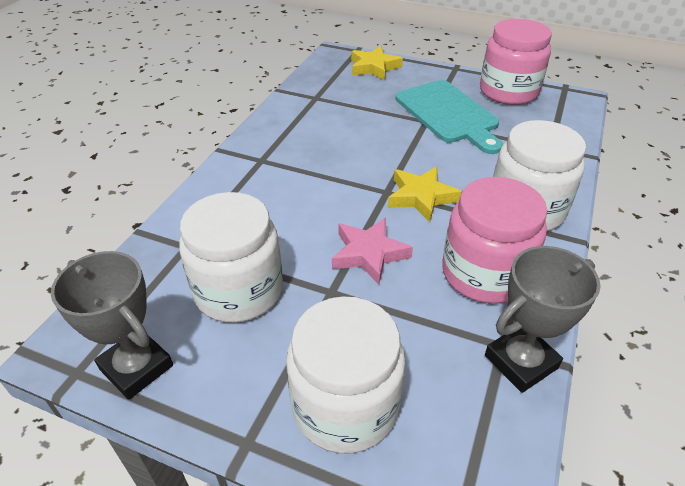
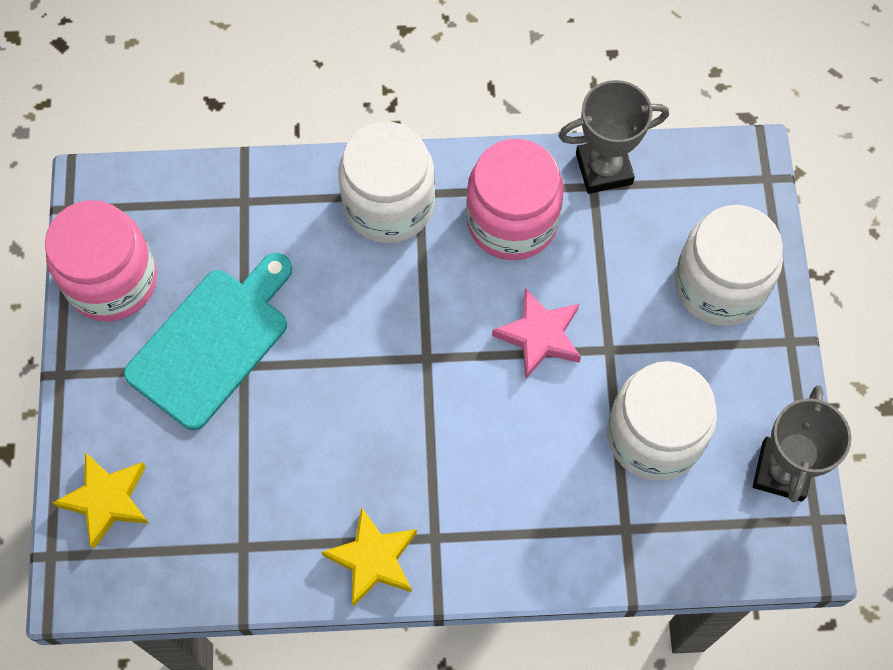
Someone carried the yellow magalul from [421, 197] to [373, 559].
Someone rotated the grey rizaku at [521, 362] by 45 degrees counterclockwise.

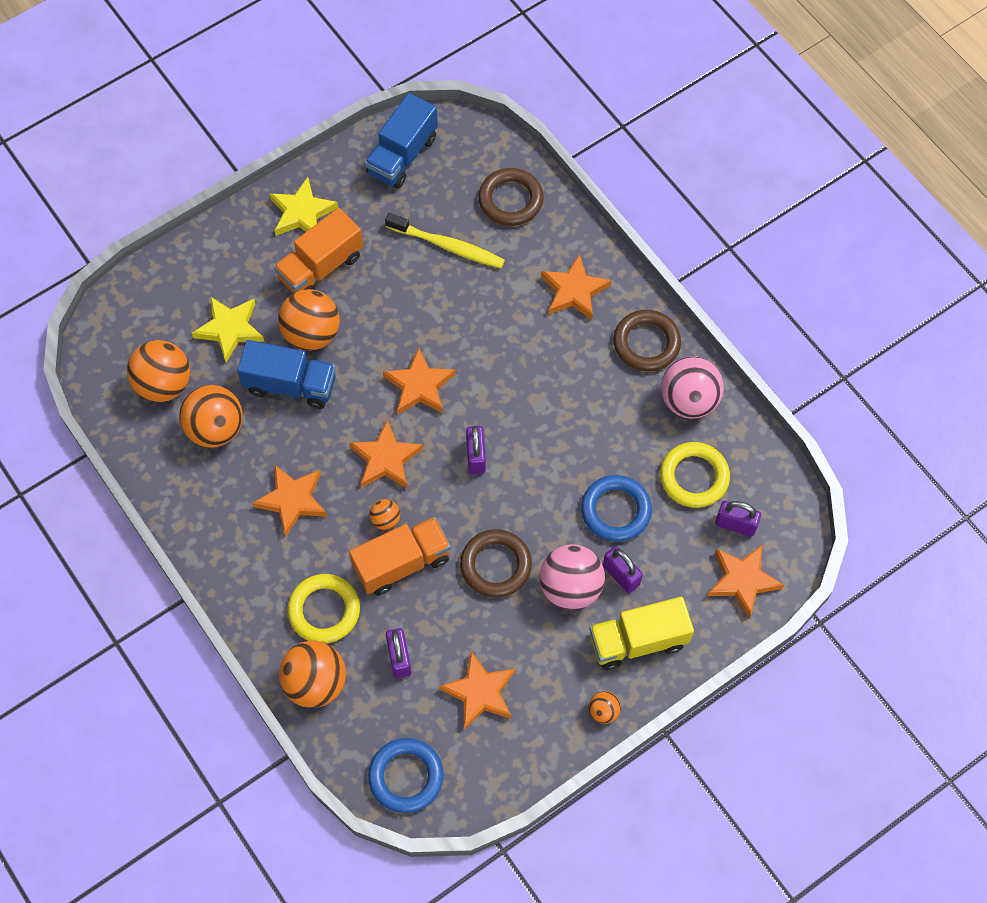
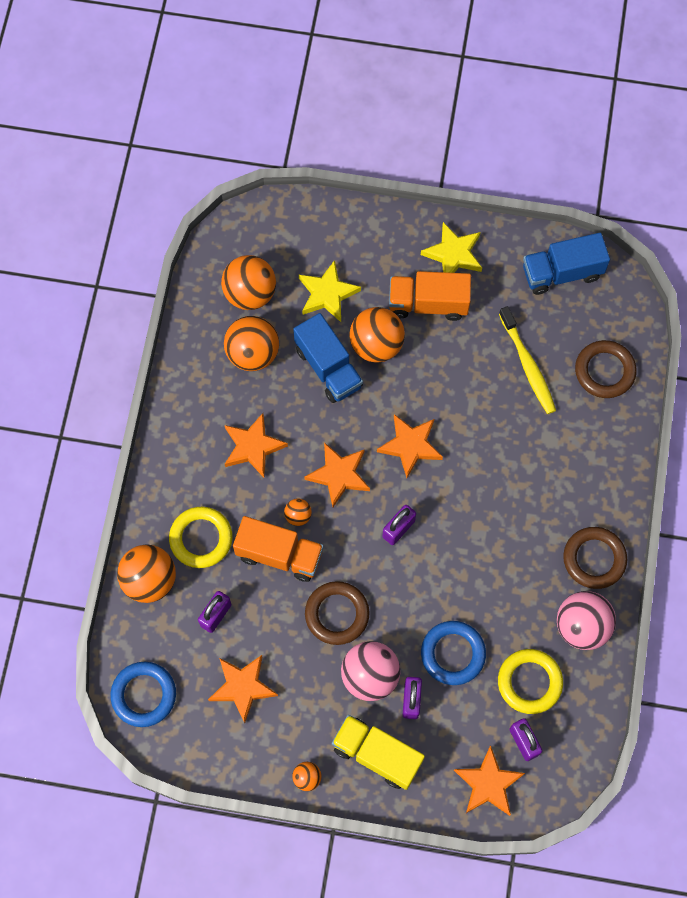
Someone took away the orange magalul at [574, 291].

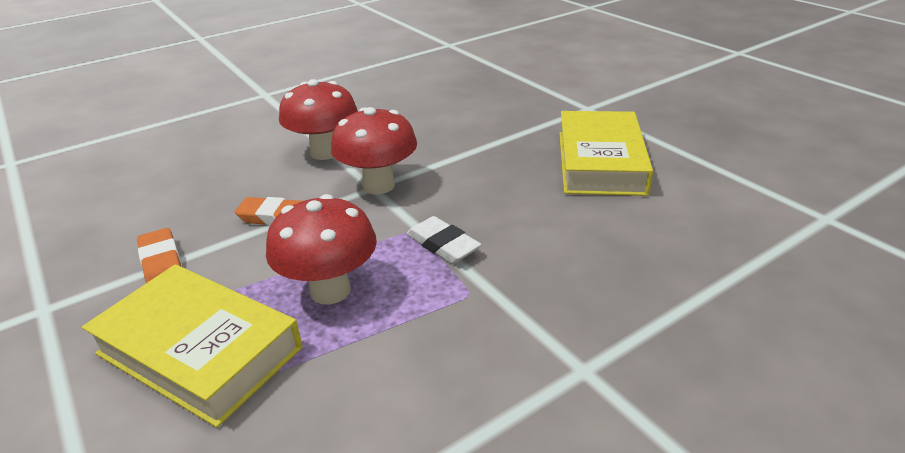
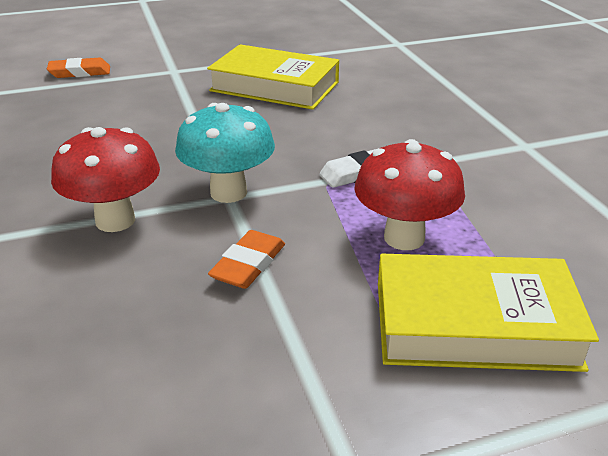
Someone repainted the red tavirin at [379, 185], which became the turquoise tavirin at [228, 192].
Someone carried the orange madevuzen from [162, 263] to [80, 72].
Someone rotated the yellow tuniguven at [199, 351] by 45 degrees clockwise.

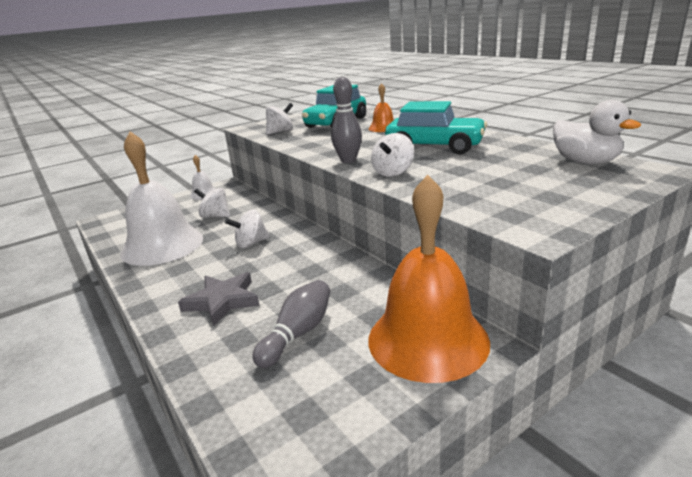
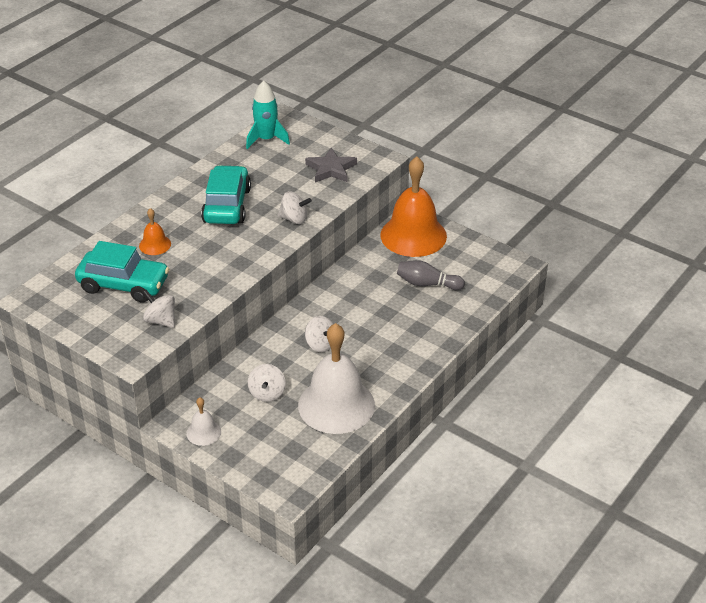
Someone took away the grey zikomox at [348, 160].
Someone swapped the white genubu at [585, 162] for the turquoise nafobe at [266, 139].
Someone carried the grey magalul from [222, 301] to [331, 169].

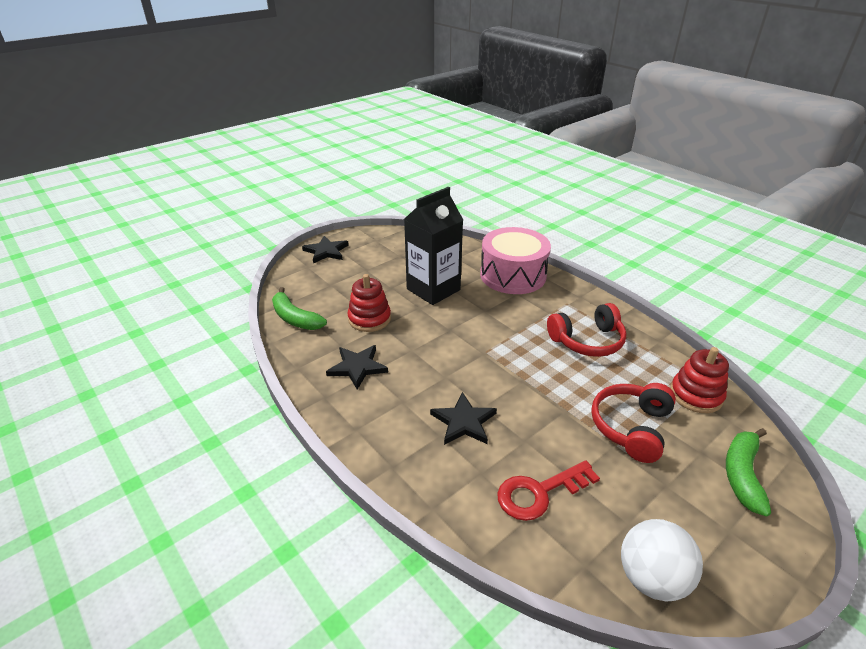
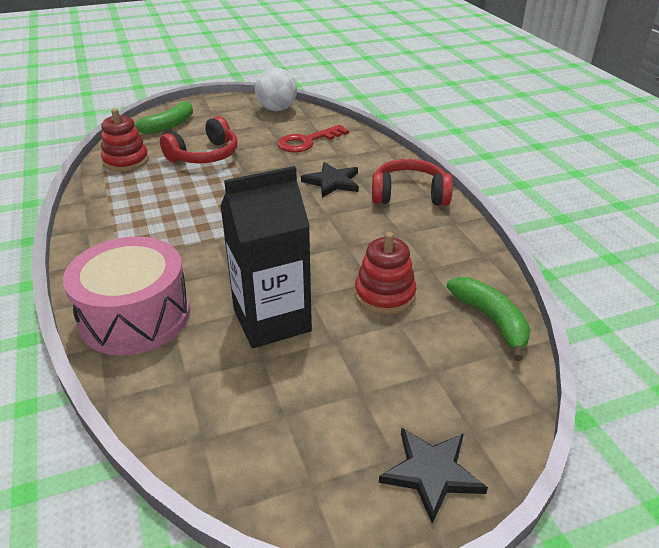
Someone carried the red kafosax from [587, 341] to [409, 195].
Someone took away the black magalul at [357, 367].
Someone rotated the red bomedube at [539, 493] by 150 degrees clockwise.

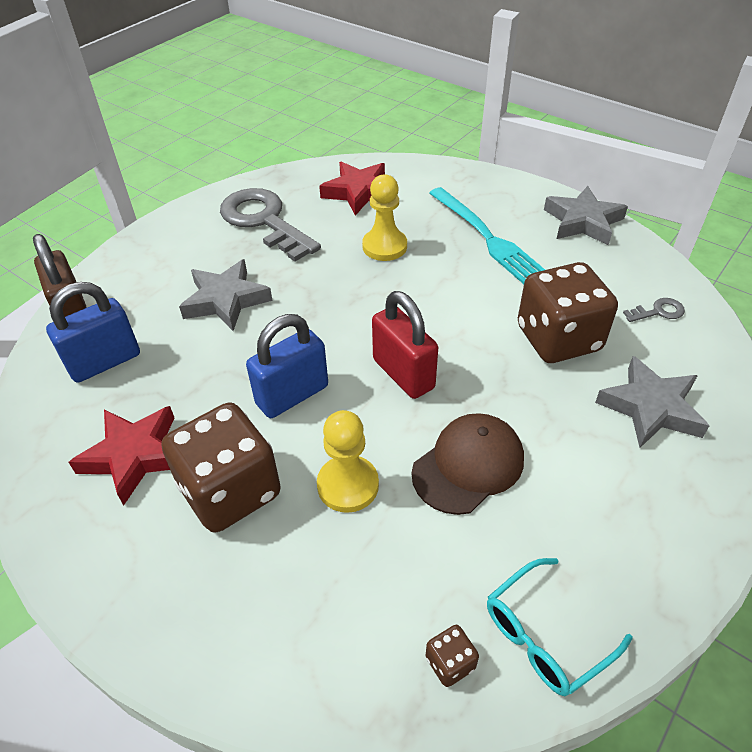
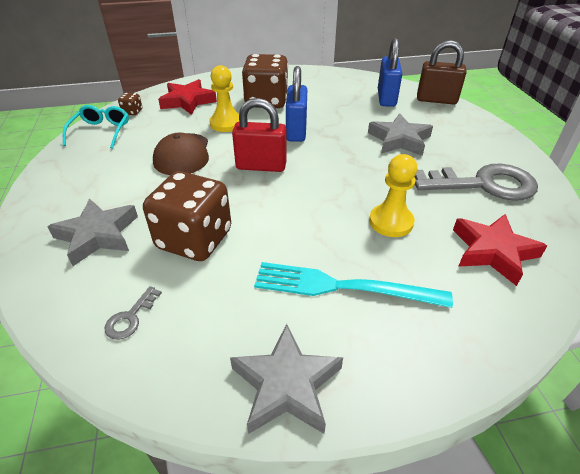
Someone carried the red magalul from [134, 456] to [188, 101].

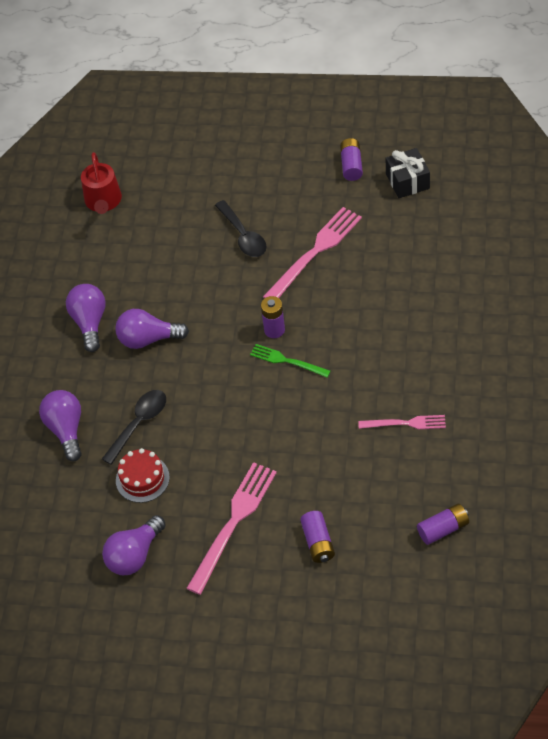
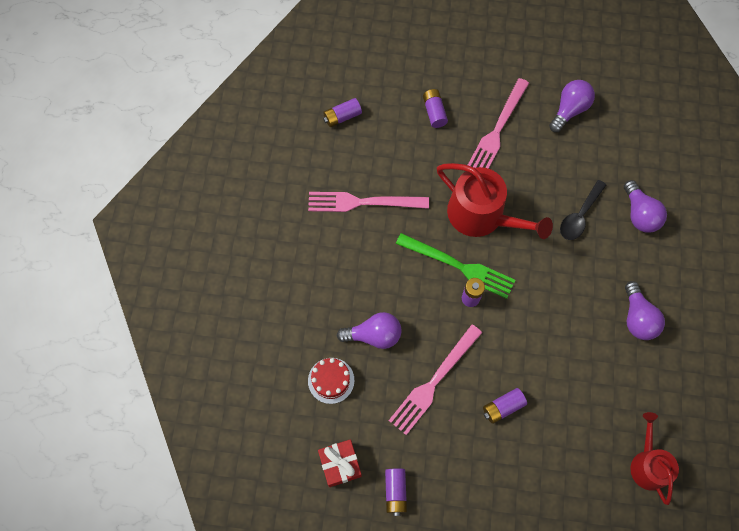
Someone repainted the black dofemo at [407, 181], which became the red dofemo at [340, 464].
Someone swapped the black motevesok at [243, 236] for the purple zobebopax at [503, 407].
Someone carried the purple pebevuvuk from [148, 339] to [374, 335].
Someone scaled the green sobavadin at [287, 361] by 1.73.
Someone scaled the pink sobavadin at [405, 423] by 1.73.
Someone carried the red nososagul from [142, 479] to [331, 380].
Someone put down the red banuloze at [481, 215].

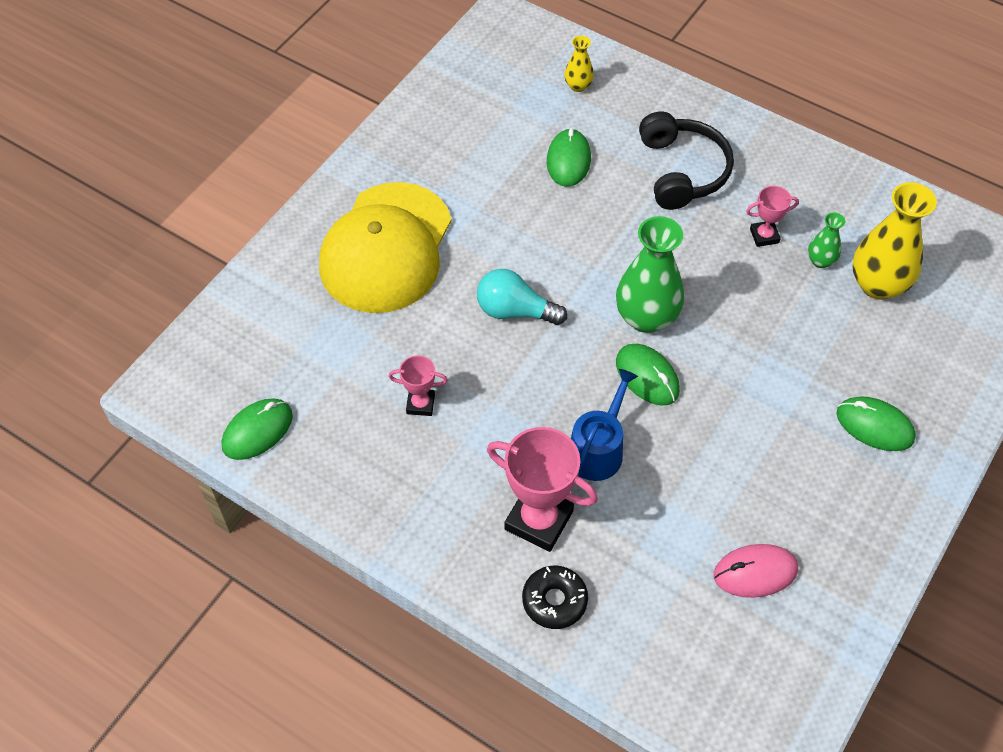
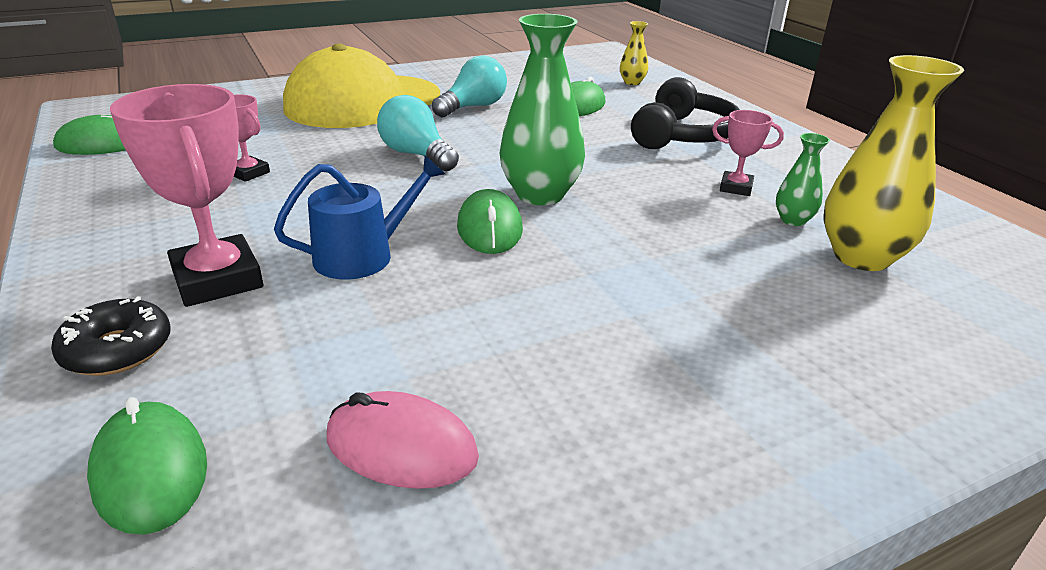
Someone carried the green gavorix from [874, 426] to [150, 471].
Someone put down the turquoise pebevuvuk at [473, 107].

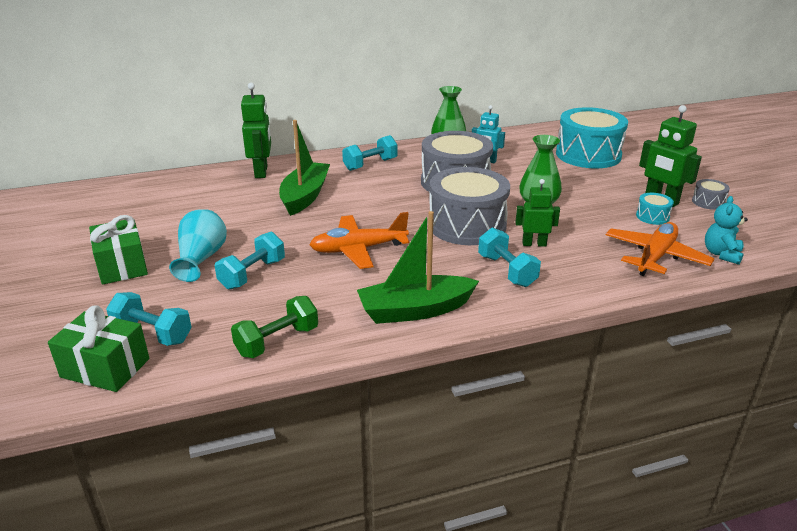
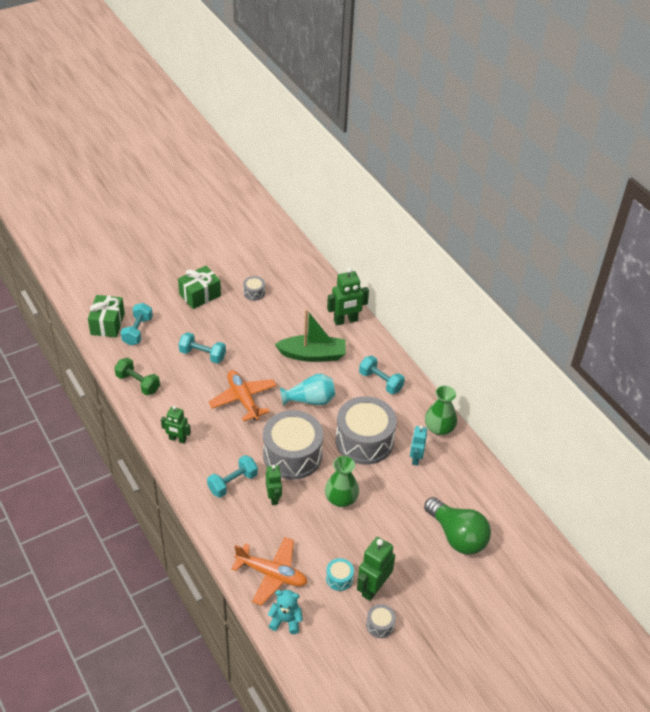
Someone swapped the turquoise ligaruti at [588, 155] for the green pebevuvuk at [457, 536].
Someone carried the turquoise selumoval from [201, 259] to [310, 400].
Someone swapped the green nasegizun at [415, 310] for the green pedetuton at [177, 439].
Someone put down the grey ligaruti at [254, 293].

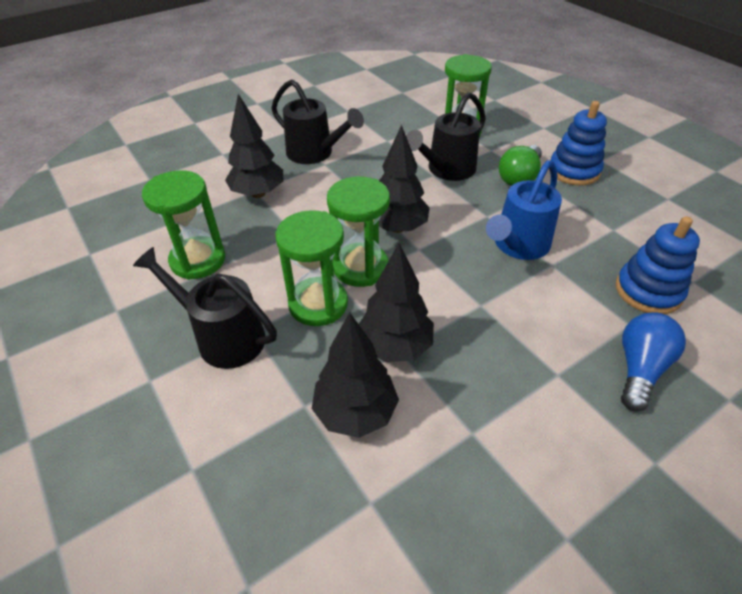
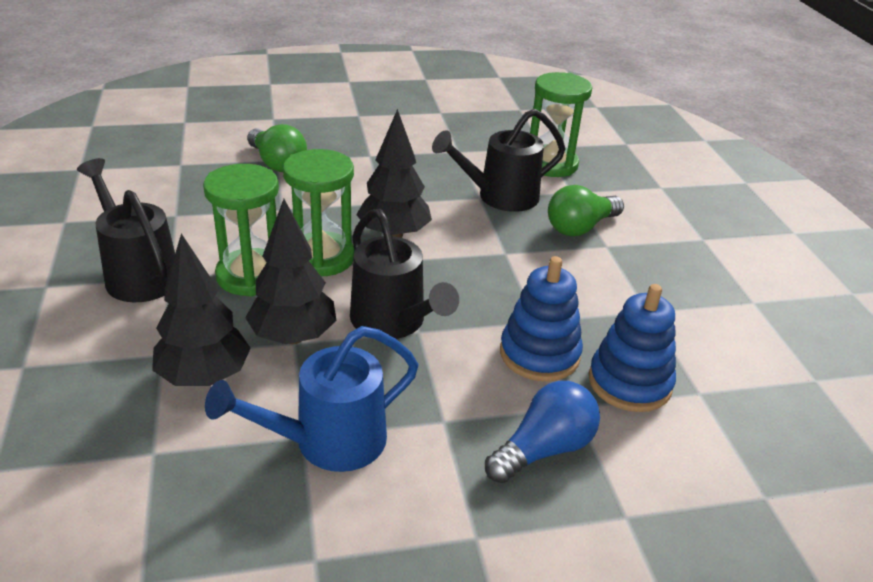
Someone carried the black banuloze from [315, 154] to [394, 323].
Someone swapped the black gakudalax at [258, 193] for the green pebevuvuk at [277, 163].
Someone carried the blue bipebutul from [574, 171] to [539, 354].
Someone carried the blue banuloze from [517, 246] to [327, 443].
Someone took away the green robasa at [198, 260].

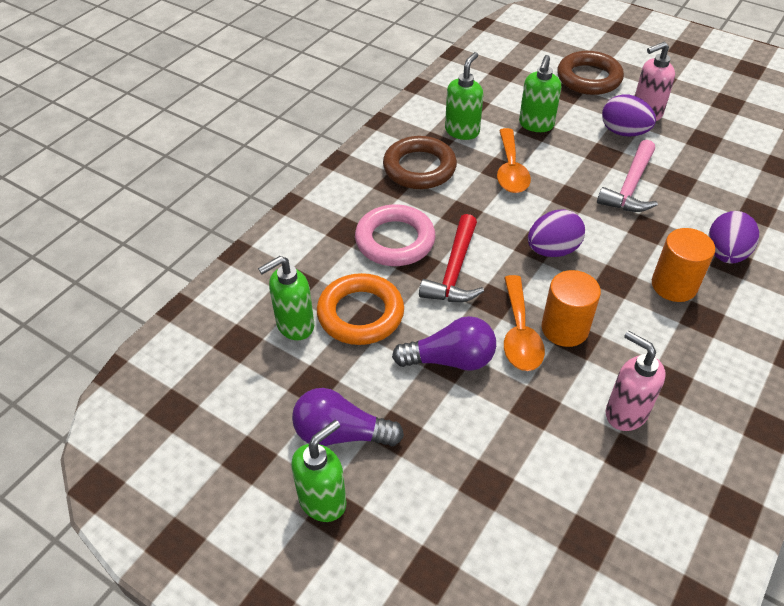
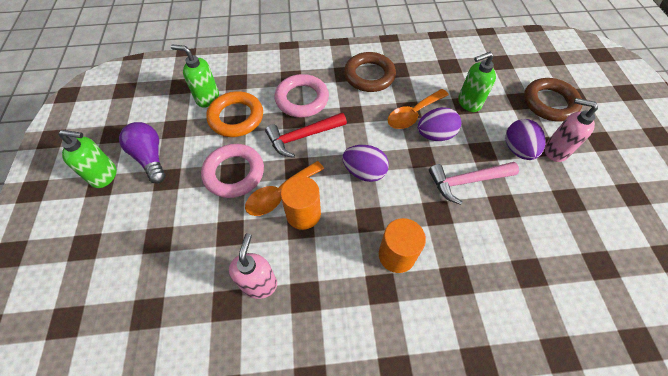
Someone took away the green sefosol at [462, 131].
Someone carried the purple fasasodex from [725, 254] to [435, 135].
Someone swapped the purple pebevuvuk at [450, 360] for the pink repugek at [234, 173].

